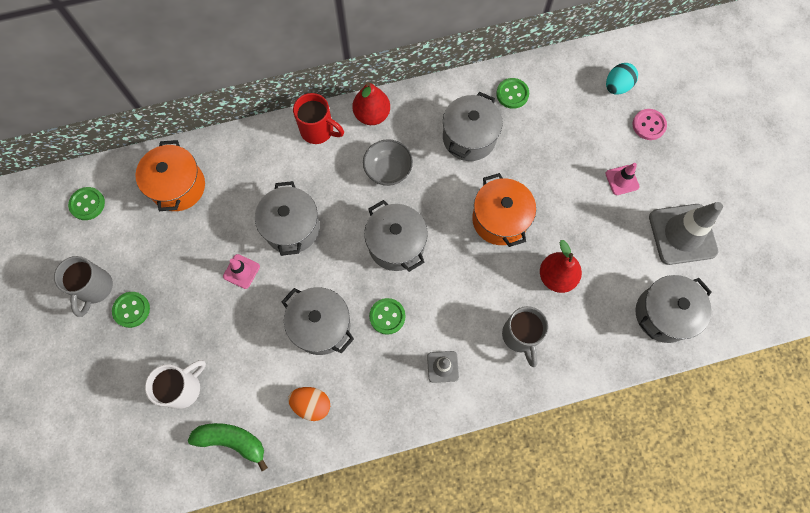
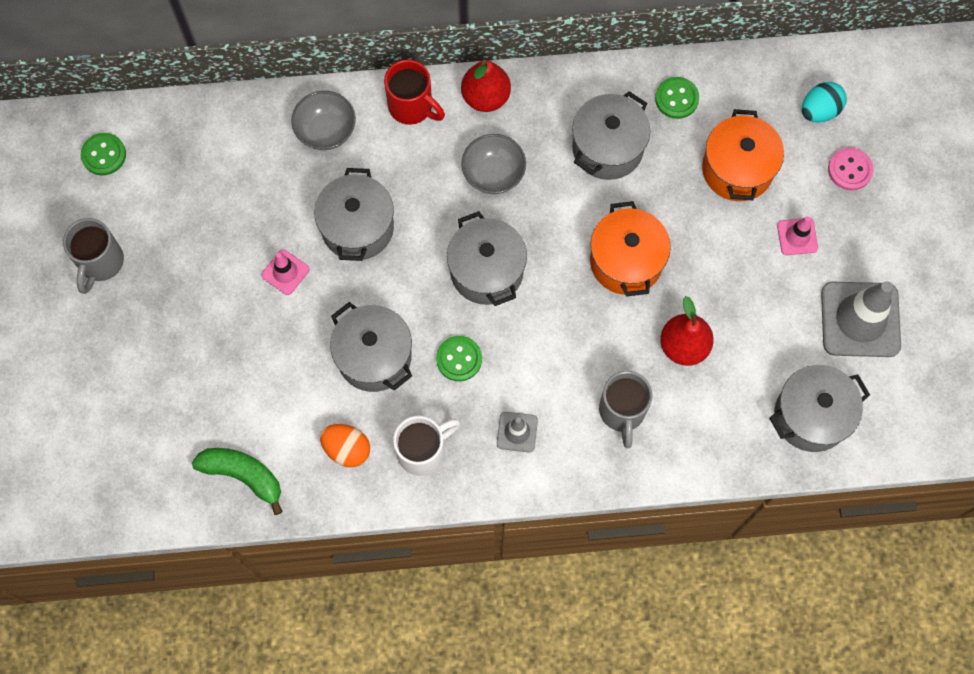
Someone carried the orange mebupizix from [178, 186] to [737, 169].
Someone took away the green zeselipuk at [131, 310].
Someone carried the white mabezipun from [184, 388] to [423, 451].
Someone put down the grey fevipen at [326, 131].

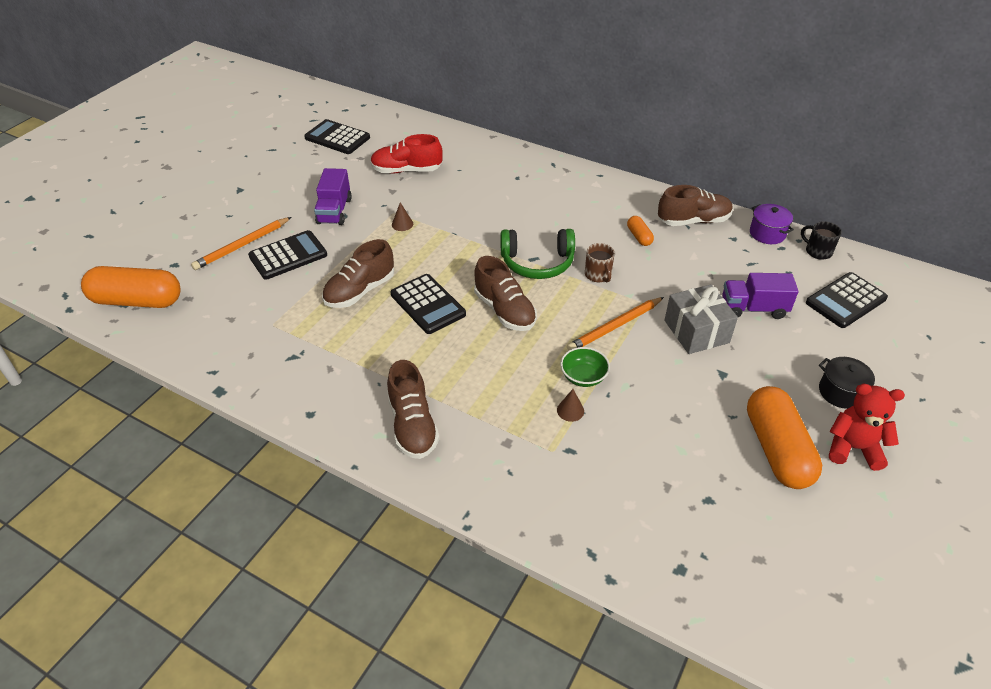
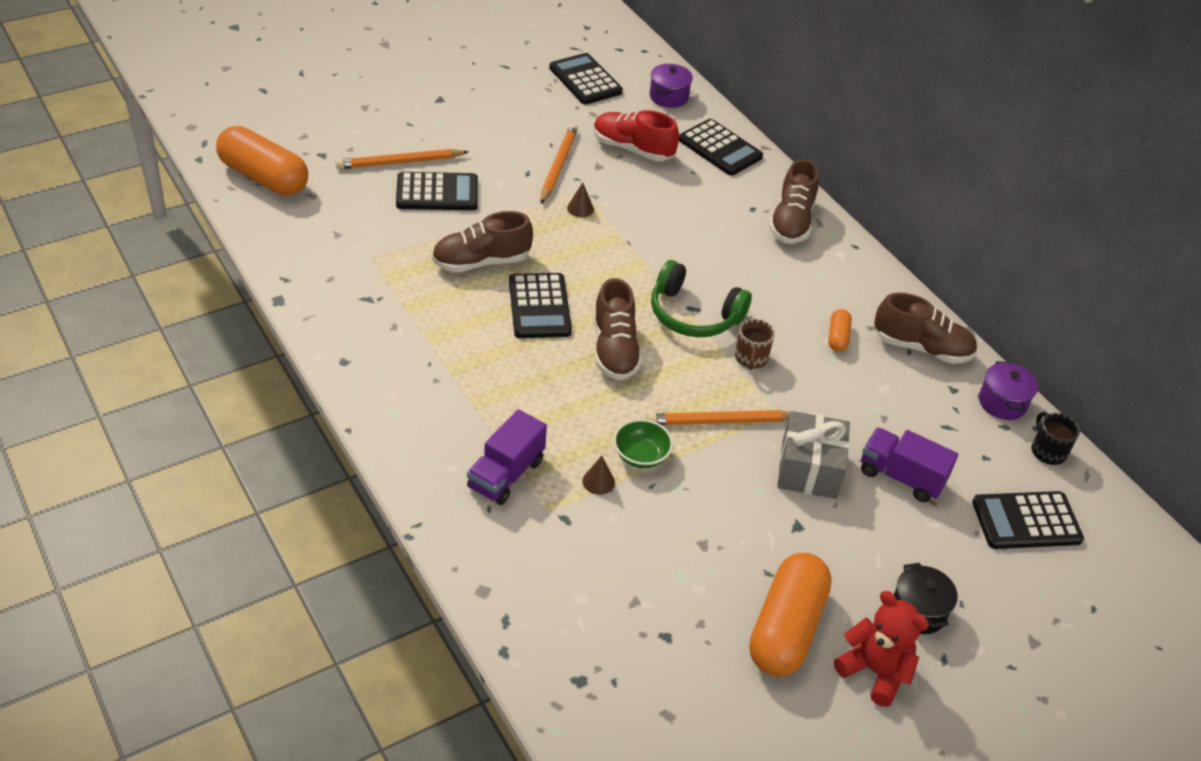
Someone carried the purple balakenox from [334, 211] to [506, 474].
Someone carried the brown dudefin from [412, 425] to [791, 222].
Someone put down the purple mebupizix at [668, 97].
Someone put down the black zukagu at [720, 148].
Someone put down the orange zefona at [558, 166].

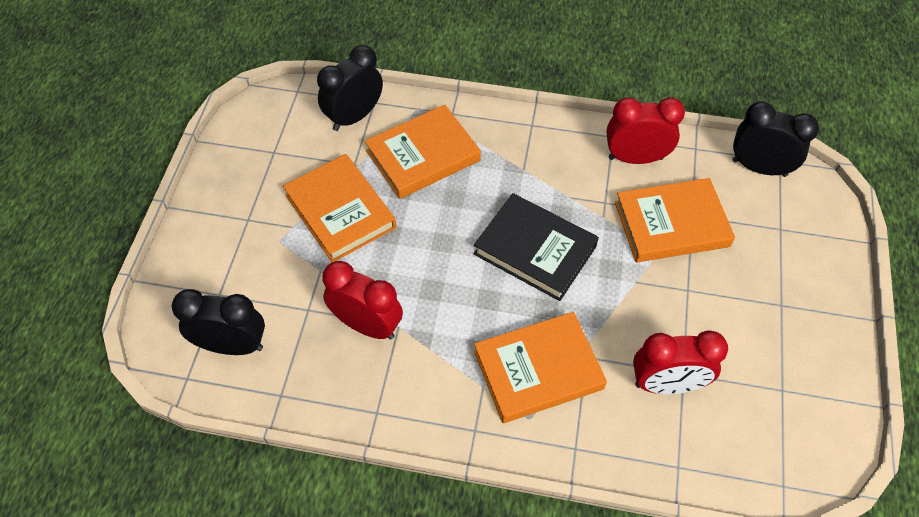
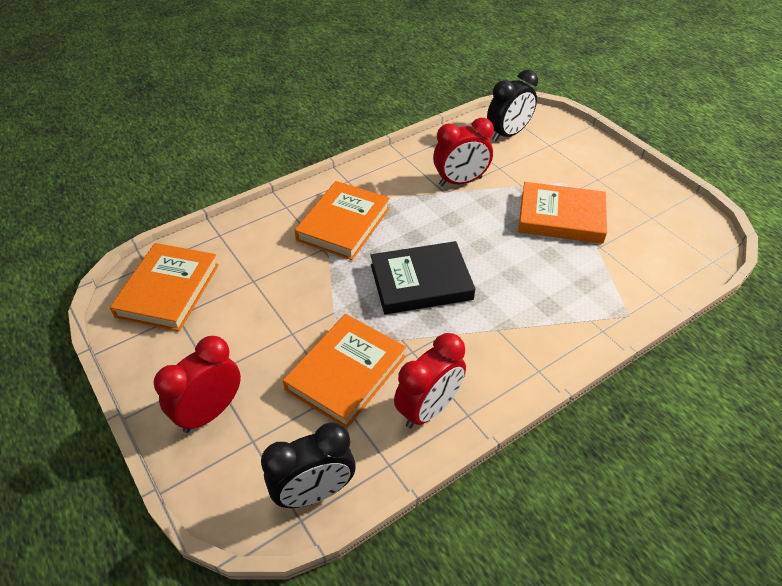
Someone took away the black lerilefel at [354, 117].
Someone carried the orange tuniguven from [423, 156] to [168, 290].
Someone carried the red lerilefel from [666, 384] to [210, 412].

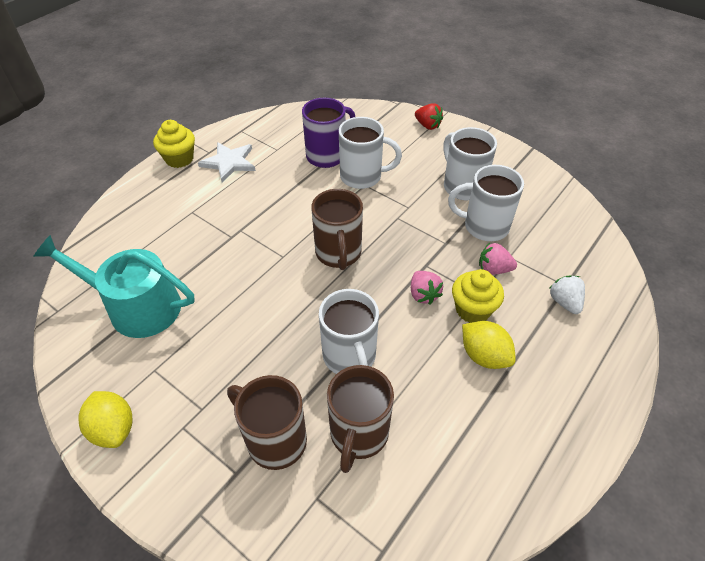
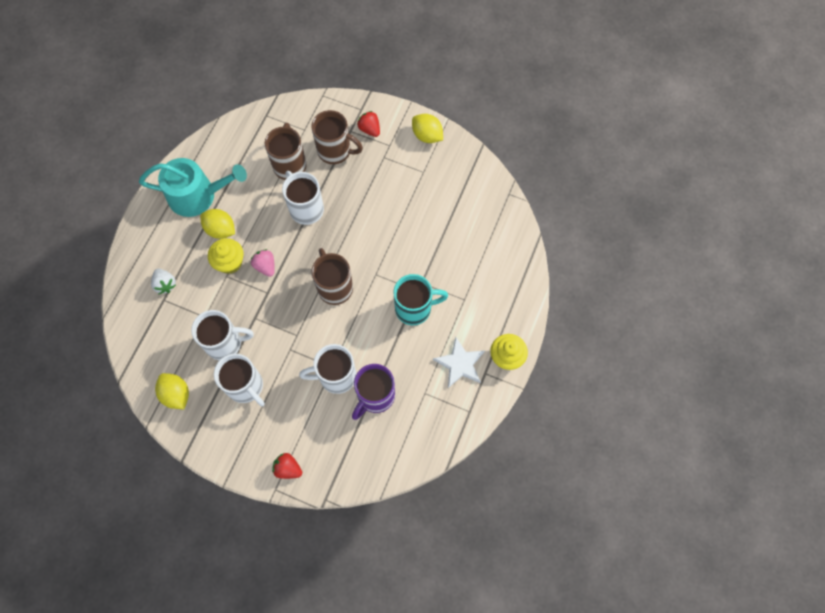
Someone carried the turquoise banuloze from [136, 306] to [198, 195].
Someone took away the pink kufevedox at [493, 269].
Someone put down the red kufevedox at [369, 129].
Someone put down the turquoise mabezipun at [415, 308].
Someone put down the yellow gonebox at [176, 394].

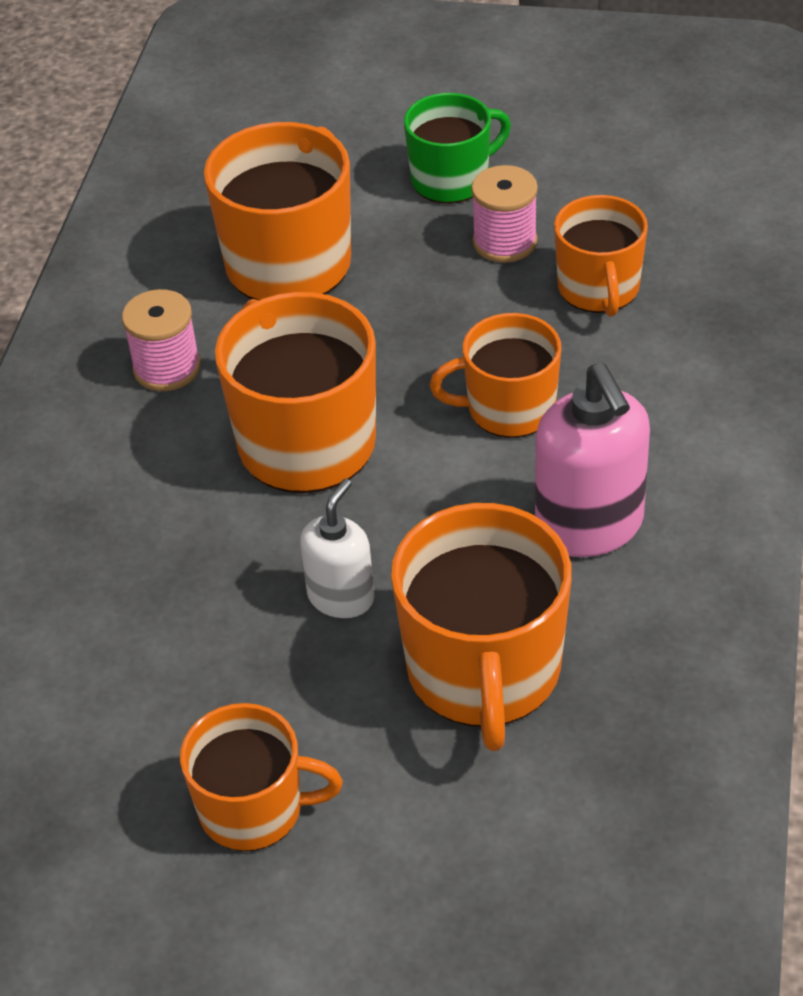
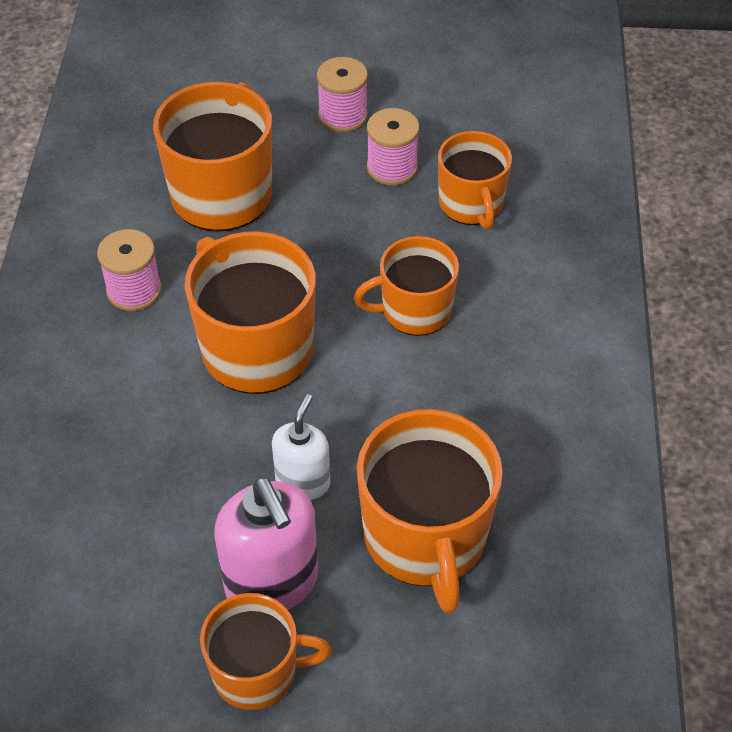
Someone swapped the green mabezipun at [452, 179] for the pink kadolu at [343, 116].
Someone carried the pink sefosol from [589, 526] to [272, 583].

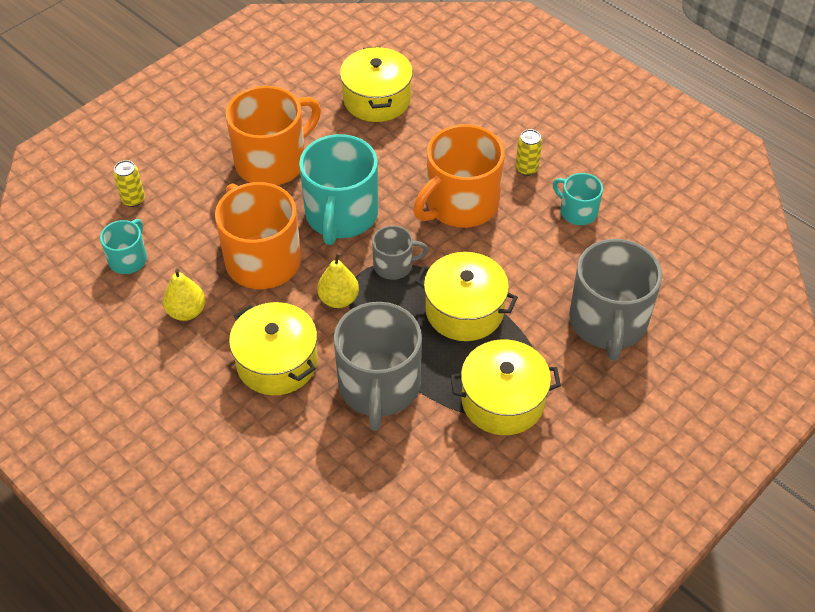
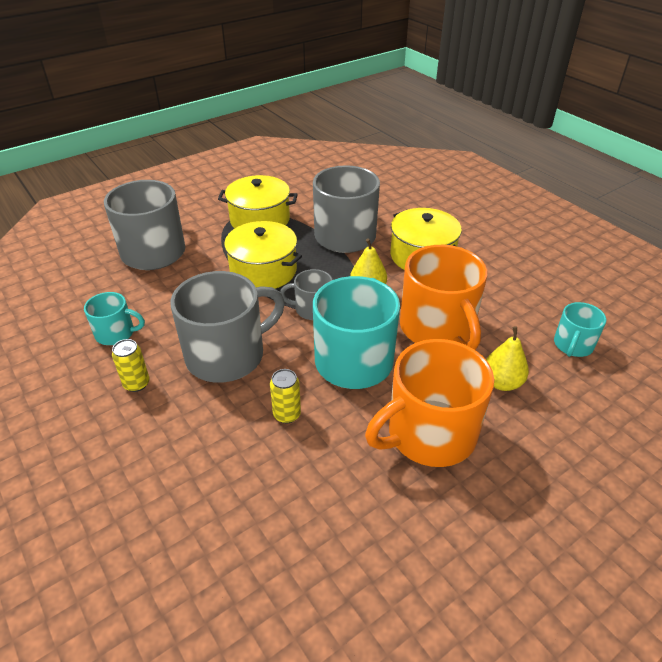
Someone took away the yellow mebupizix at [377, 99].
Someone repainted the orange mabezipun at [460, 204], which became the grey mabezipun at [227, 355].
Someone carried the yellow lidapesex from [133, 199] to [287, 414].
Someone rotated the turquoise mabezipun at [577, 211] by 45 degrees counterclockwise.
Someone carried the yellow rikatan from [186, 311] to [501, 382].

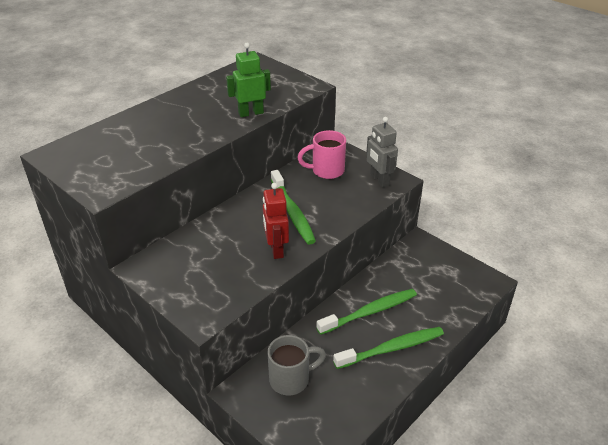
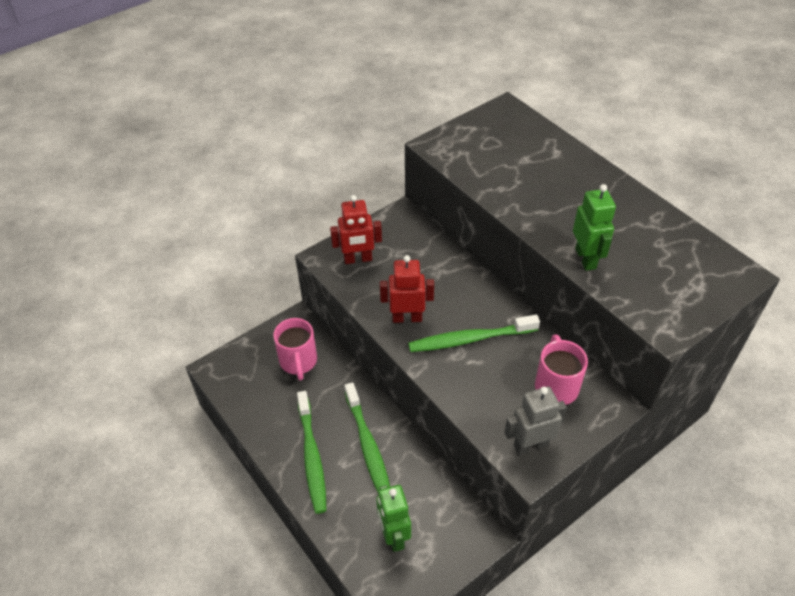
Someone repainted the grey mabezipun at [291, 379], which became the pink mabezipun at [298, 362].
Someone put down the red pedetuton at [358, 259].
Someone put down the green pedetuton at [394, 535].

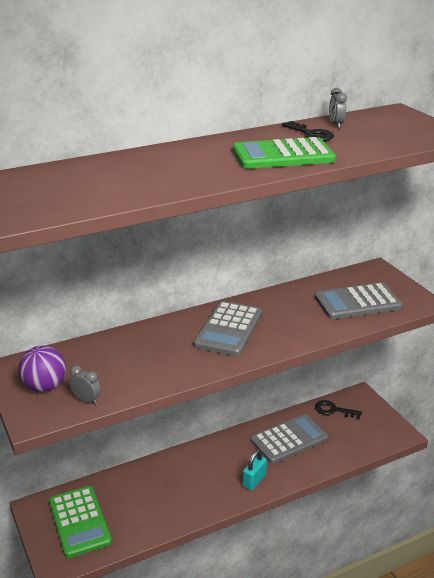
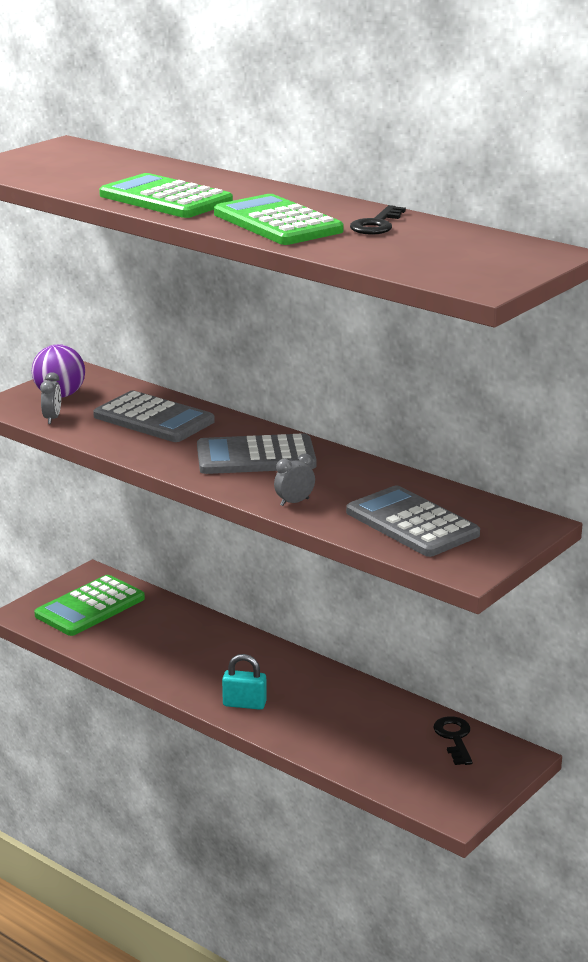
Someone carried the grey lerilefel from [336, 124] to [294, 502].
Someone carried the grey zukagu from [289, 439] to [154, 419].
Someone put down the green zukagu at [165, 199].

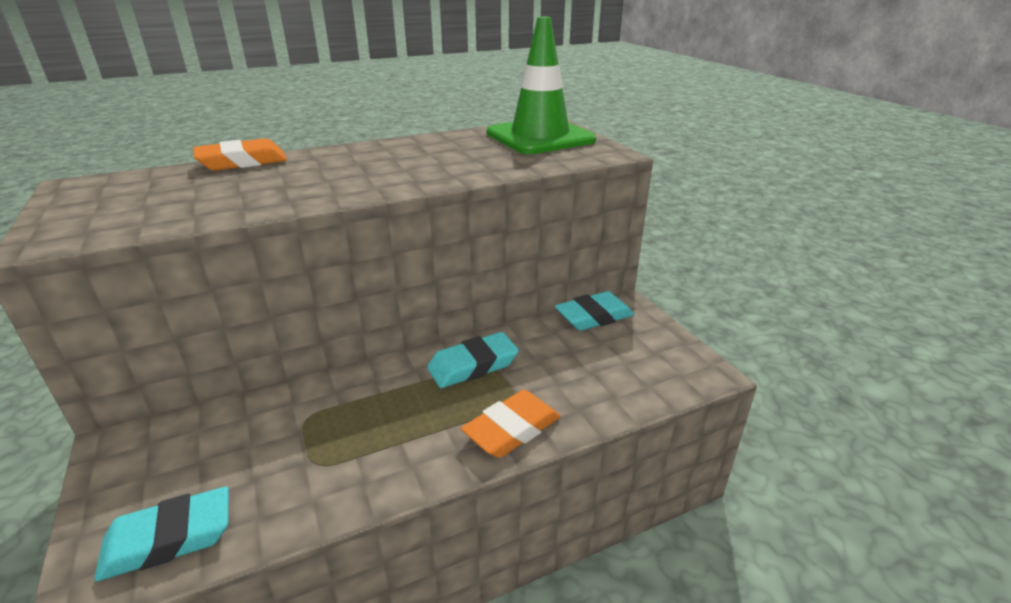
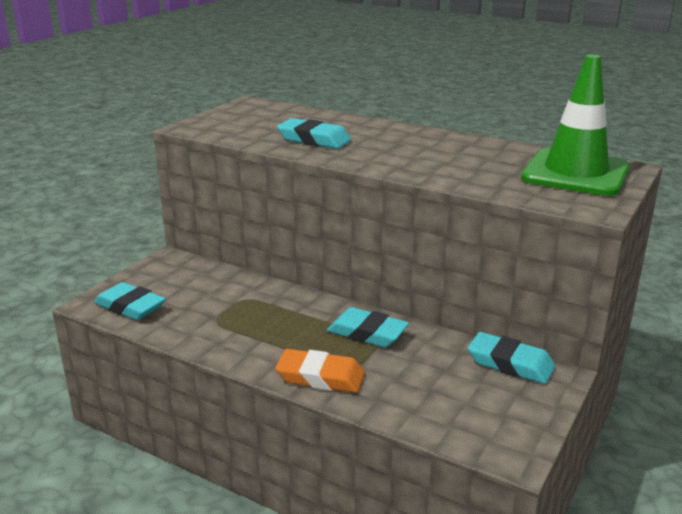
Someone took away the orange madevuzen at [243, 162].
Someone put down the turquoise madevuzen at [314, 140].

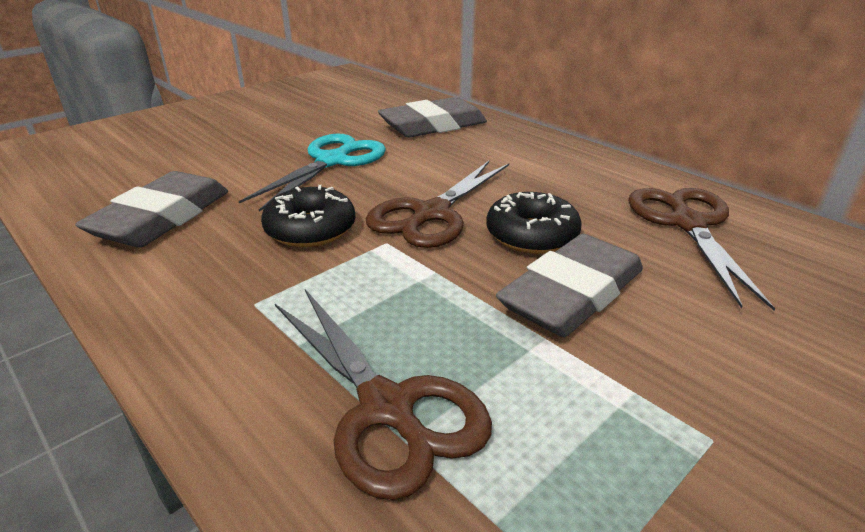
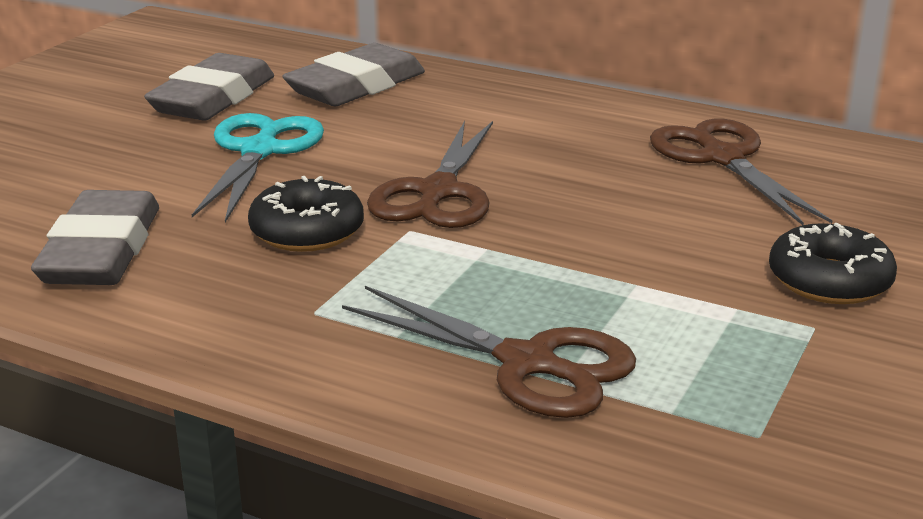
Someone carried the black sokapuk from [531, 235] to [829, 281].
Someone carried the grey madevuzen from [571, 294] to [213, 98].

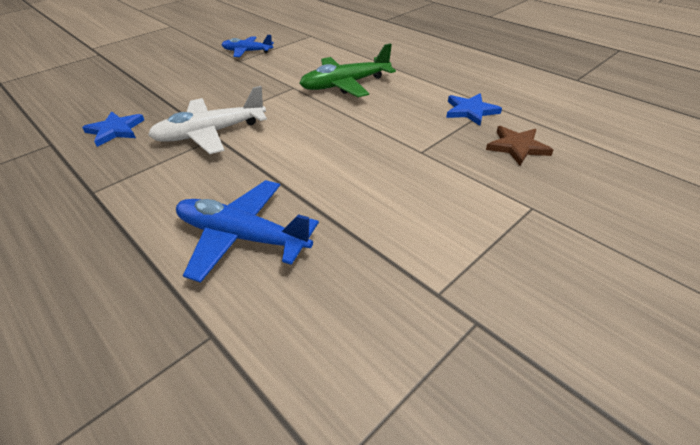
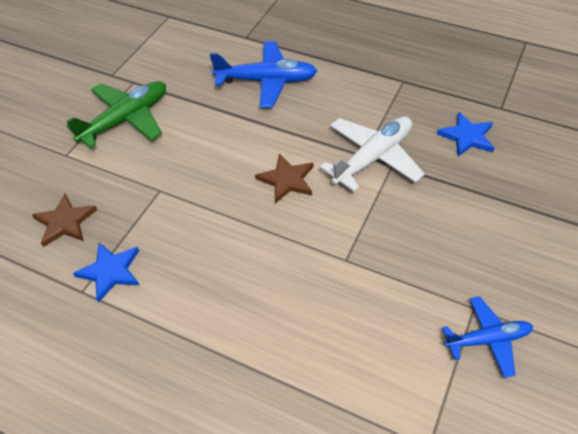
Someone carried the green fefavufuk from [345, 85] to [126, 119].
Someone put down the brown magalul at [287, 180].

